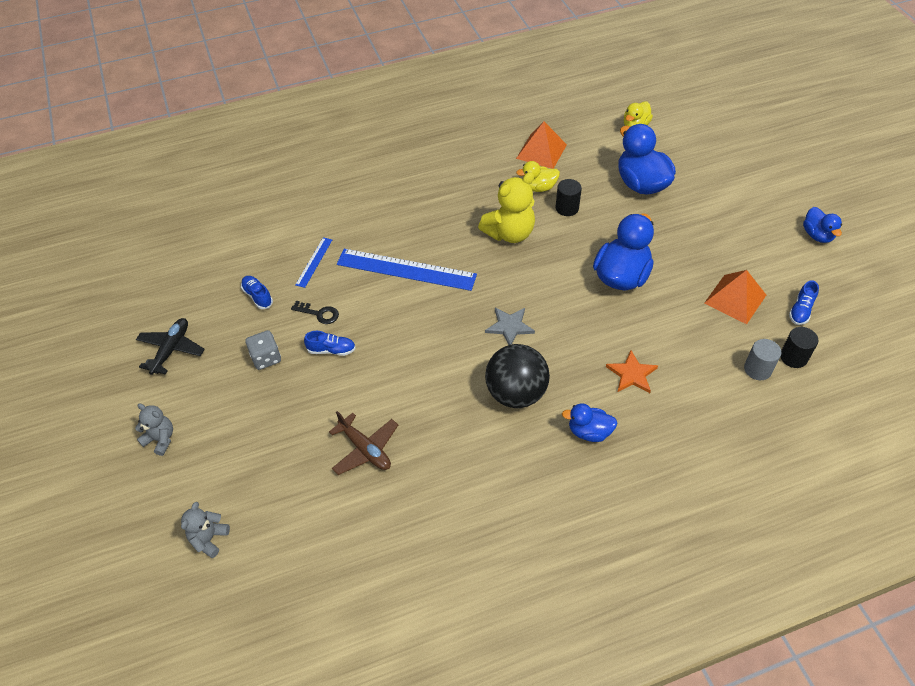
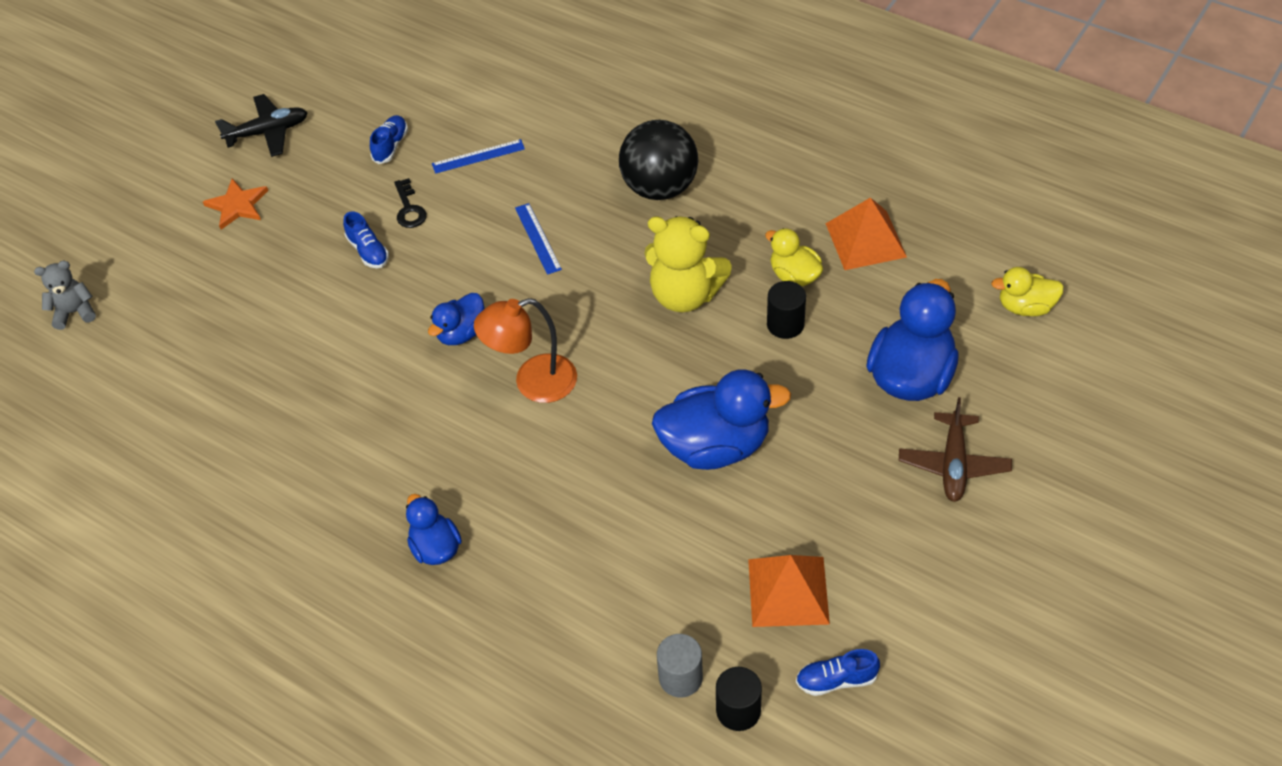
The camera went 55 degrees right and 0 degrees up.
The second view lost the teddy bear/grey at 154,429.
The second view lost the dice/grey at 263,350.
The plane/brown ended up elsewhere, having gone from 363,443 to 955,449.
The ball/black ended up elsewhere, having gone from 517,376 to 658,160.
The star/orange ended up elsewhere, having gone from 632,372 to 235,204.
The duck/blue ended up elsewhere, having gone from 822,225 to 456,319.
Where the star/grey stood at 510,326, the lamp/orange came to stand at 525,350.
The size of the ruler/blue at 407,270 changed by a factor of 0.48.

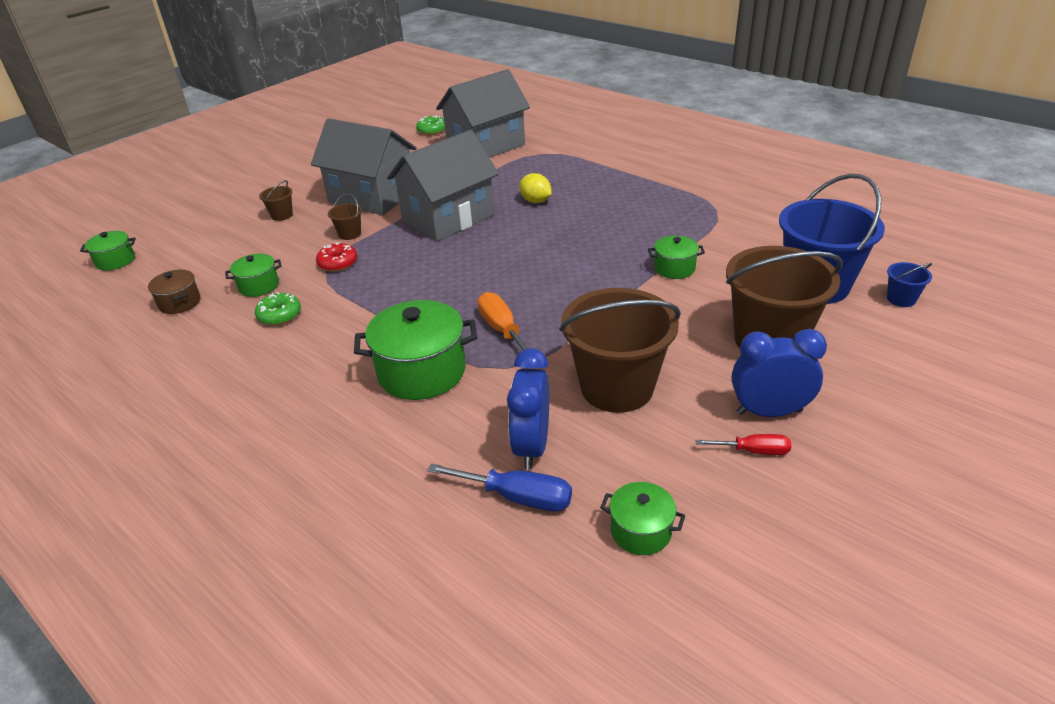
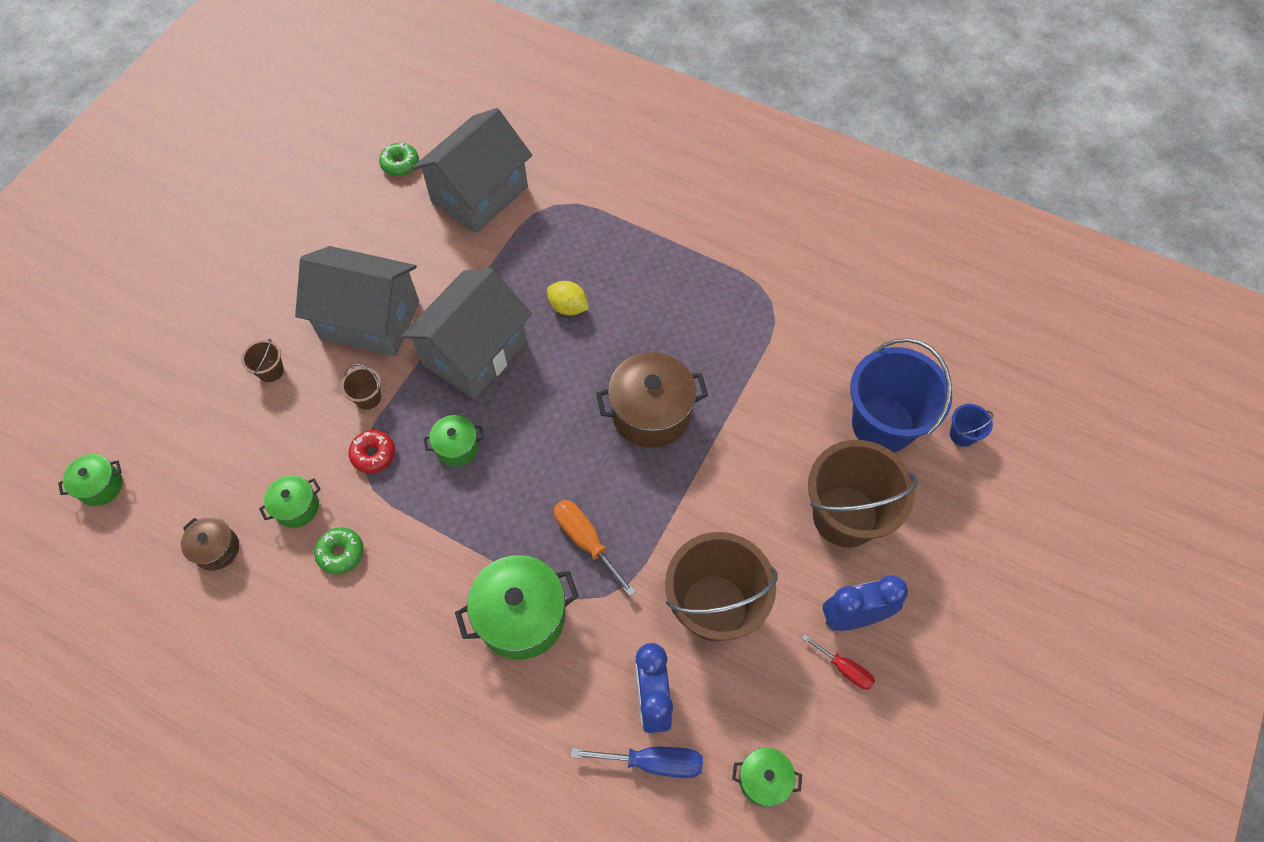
The camera went 15 degrees left and 25 degrees up.
The second view gained the pot/brown at 652,400.
The pot/green ended up elsewhere, having gone from 676,257 to 454,440.
The screwdriver/red at 743,444 ended up facing another way, 45 degrees clockwise from before.

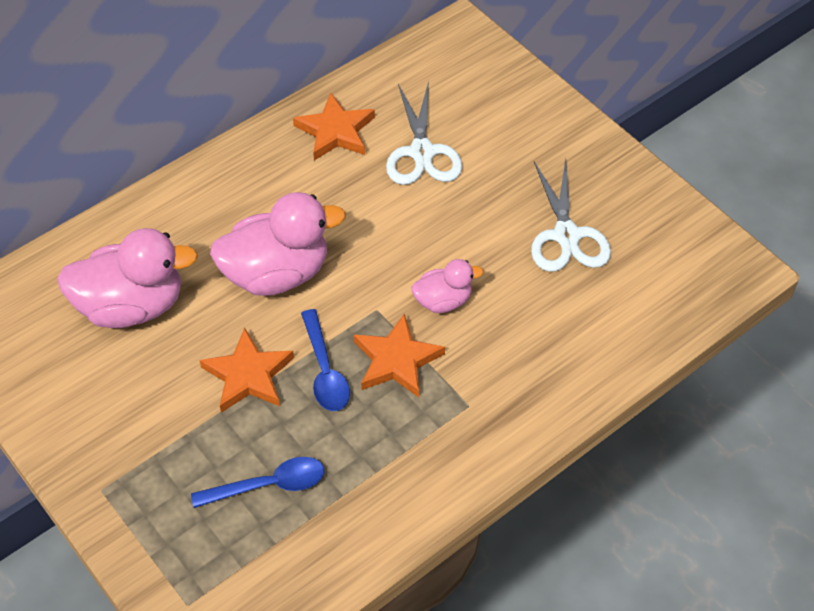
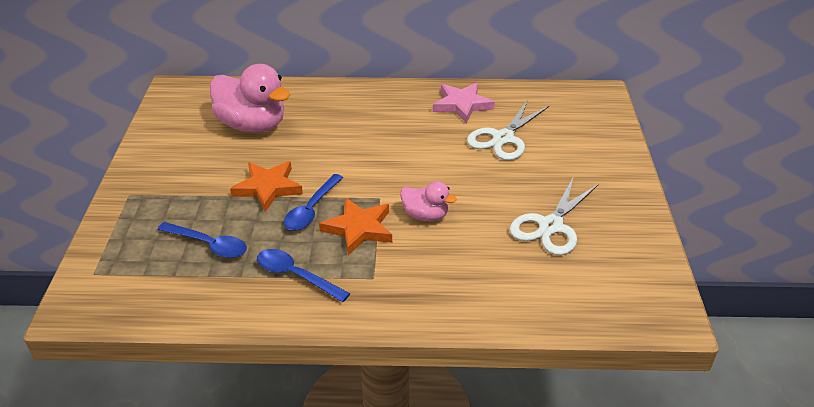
The camera went 40 degrees right and 15 degrees down.
The second view lost the duck/pink at 278,244.
The second view gained the spoon/blue at 303,275.
What was the star/orange at 334,126 turned into the star/pink at 464,103.

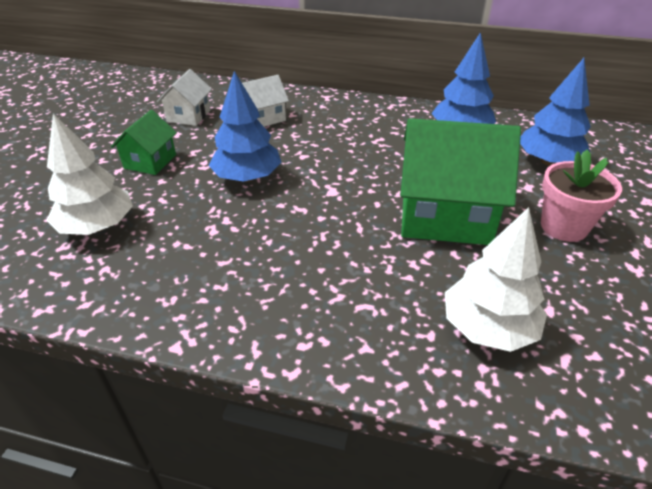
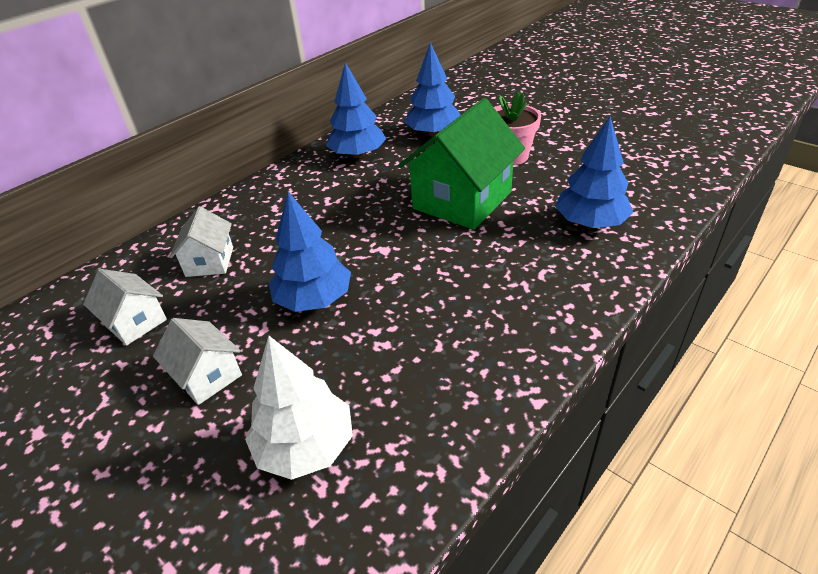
The camera went 60 degrees left and 0 degrees up.
What was the house/green at 144,142 turned into the house/white at 197,361.
What was the tree/white at 496,279 turned into the tree/blue at 594,172.

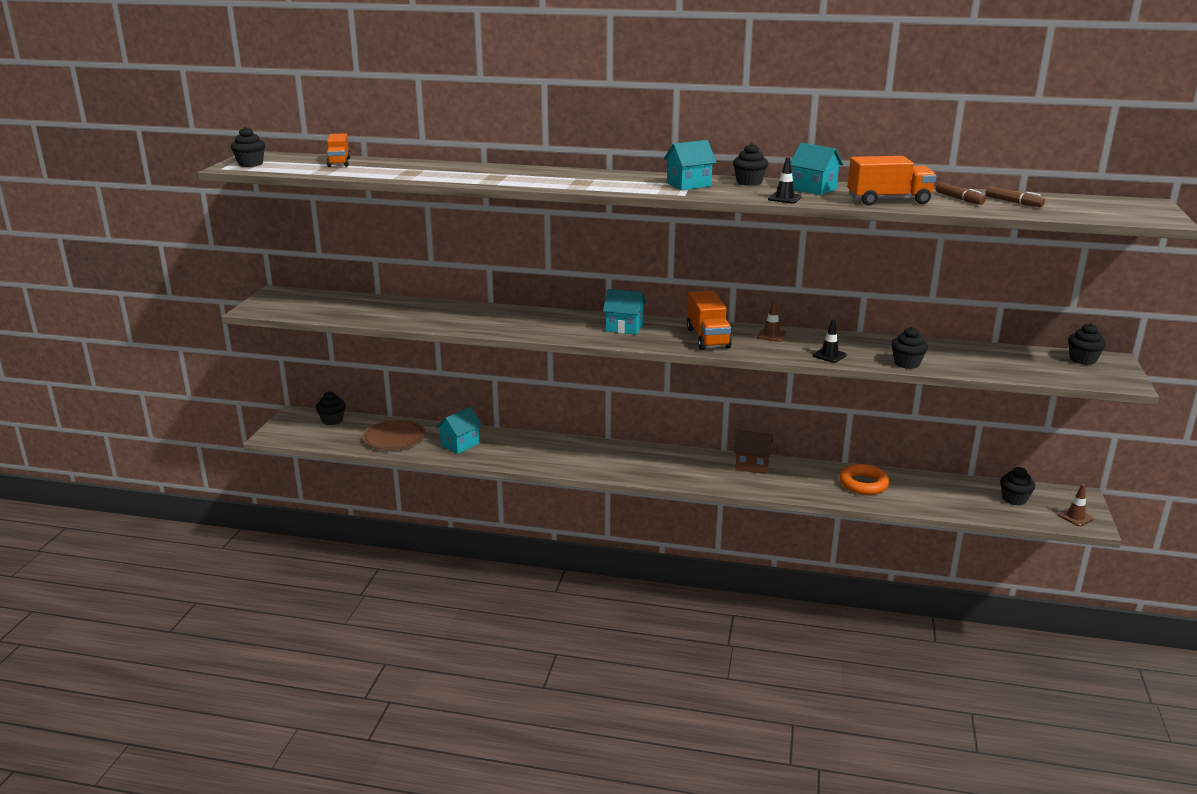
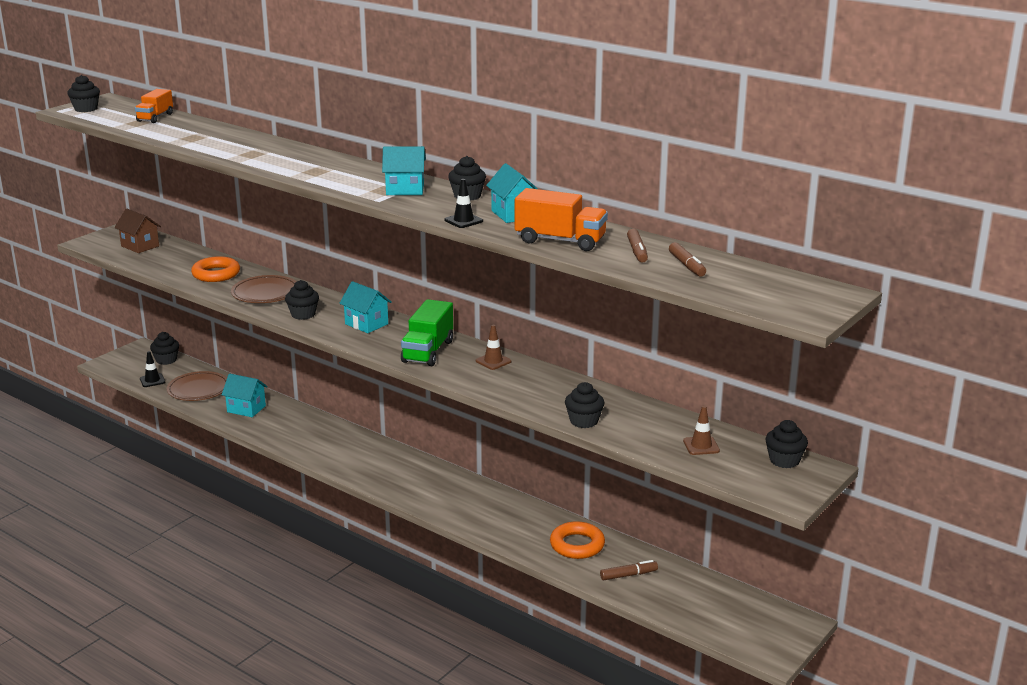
The camera went 25 degrees right and 0 degrees up.
The second view gained the ring/orange at 215,269.
The second view gained the plate/brown at 264,289.
The second view gained the marker/brown at 629,570.
The house/brown ended up elsewhere, having gone from 753,452 to 137,230.
The traffic cone/black ended up elsewhere, having gone from 830,341 to 152,369.
The cupcake/black ended up elsewhere, having gone from 1017,486 to 302,300.
The traffic cone/brown ended up elsewhere, having gone from 1076,505 to 701,430.
What was the truck/orange at 709,320 turned into the truck/green at 427,332.
The house/turquoise at 459,430 ended up facing another way, 45 degrees clockwise from before.

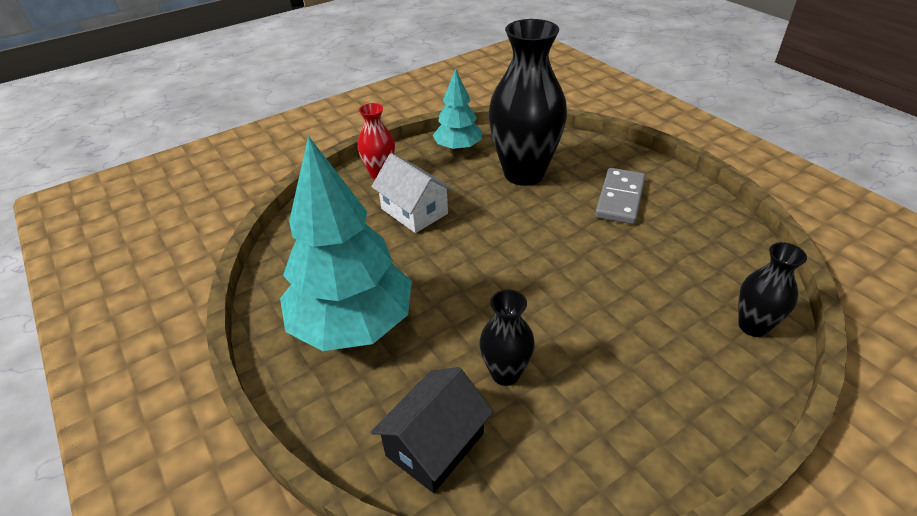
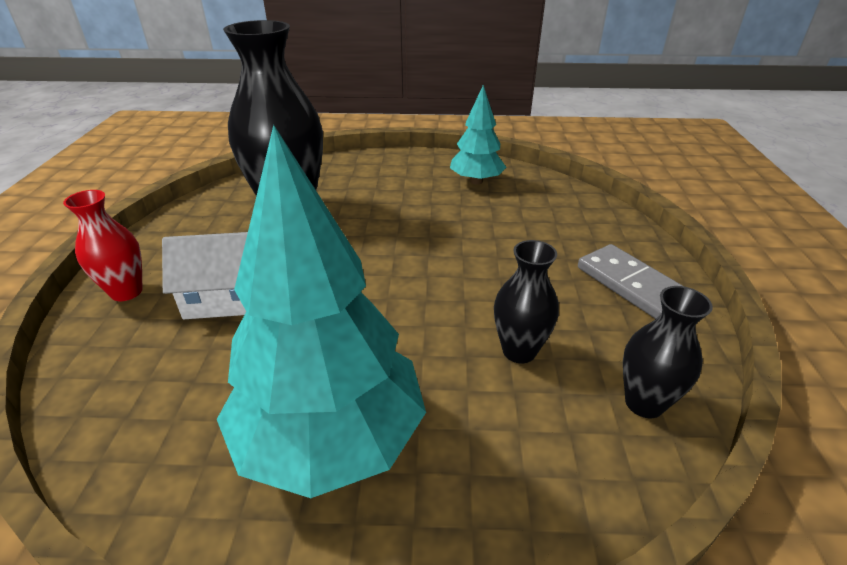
The camera went 55 degrees left and 5 degrees down.
The second view lost the house/black at 432,430.
The tree/turquoise ended up elsewhere, having gone from 457,110 to 478,135.
The domino/grey ended up elsewhere, having gone from 620,196 to 630,281.
The vase/black ended up elsewhere, having gone from 772,289 to 668,352.

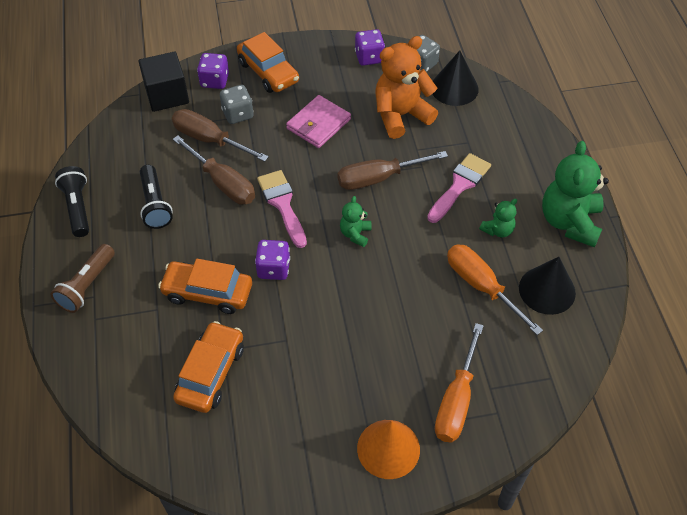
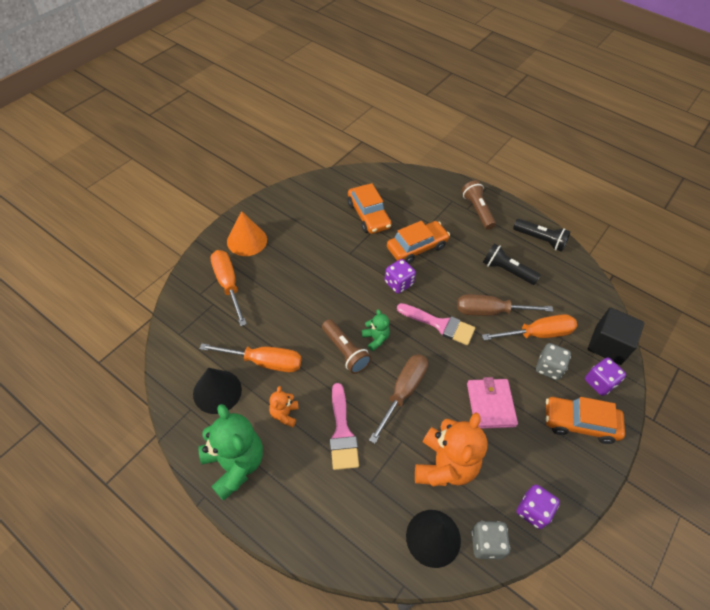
The camera went 135 degrees right and 0 degrees up.
The second view gained the flashlight/brown at 347,346.
What was the screwdriver/brown at 220,135 turned into the screwdriver/orange at 529,327.
What was the teddy bear/green at 498,217 turned into the teddy bear/orange at 284,406.

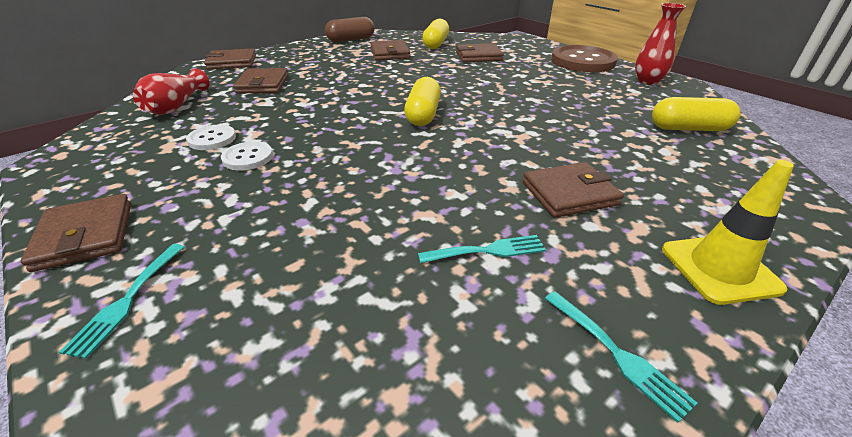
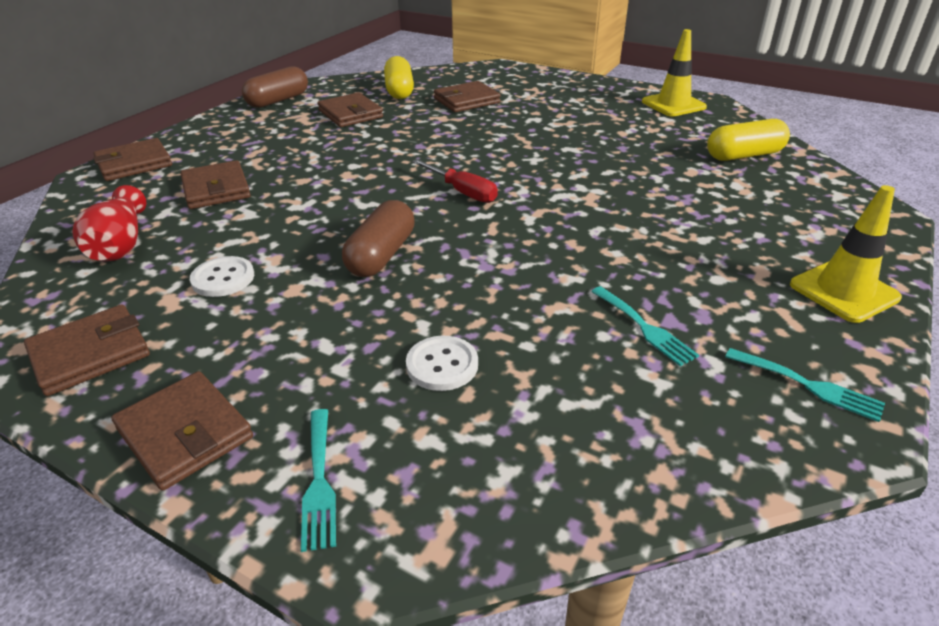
The camera went 20 degrees left and 0 degrees up.
The second view lost the button/brown at 584,58.
The second view gained the capsule/brown at 378,238.
The button/white ended up elsewhere, having gone from 247,155 to 442,363.
The wallet/brown ended up elsewhere, having gone from 573,190 to 87,350.
Where the capsule/yellow stood at 422,101, the screwdriver/red came to stand at 455,181.
Where the vase/red stood at 660,44, the traffic cone/yellow came to stand at 674,72.
The fork/turquoise at 482,249 ended up facing another way, 90 degrees clockwise from before.

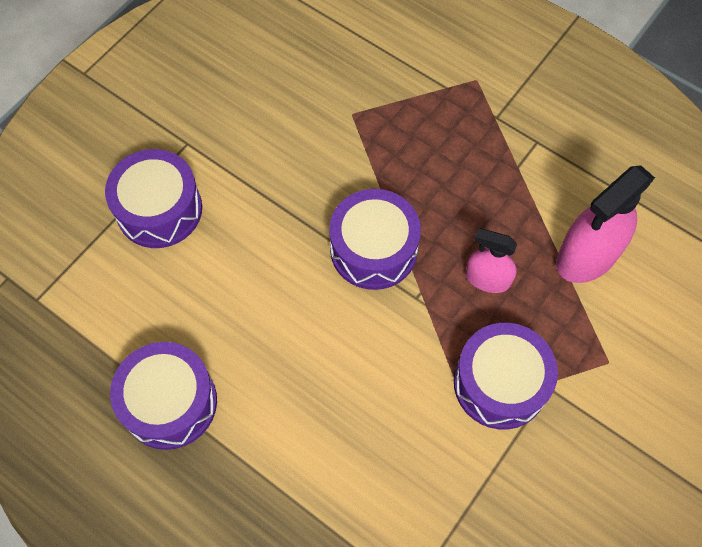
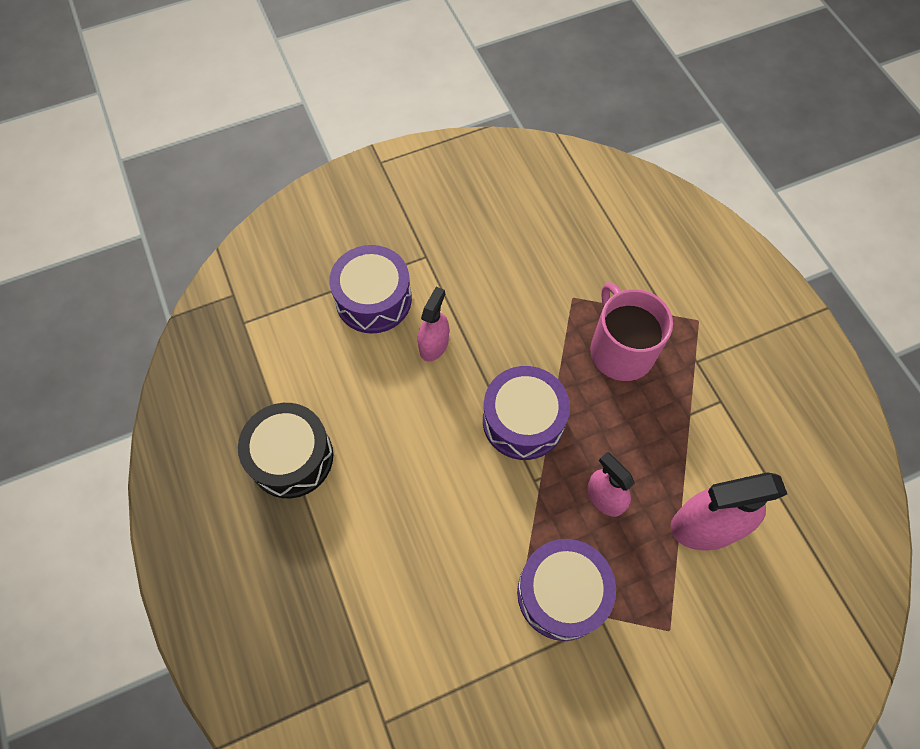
The camera went 30 degrees right and 0 degrees up.
The second view gained the spray bottle/pink at 433,324.
The second view gained the mug/pink at 631,331.
What was the drum/purple at 163,396 turned into the drum/black at 285,450.

